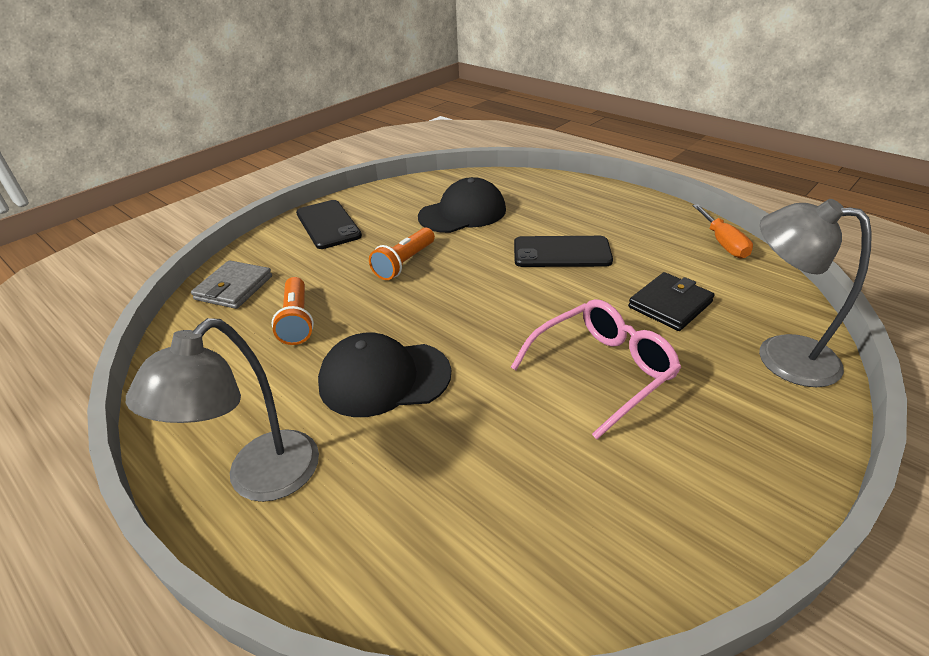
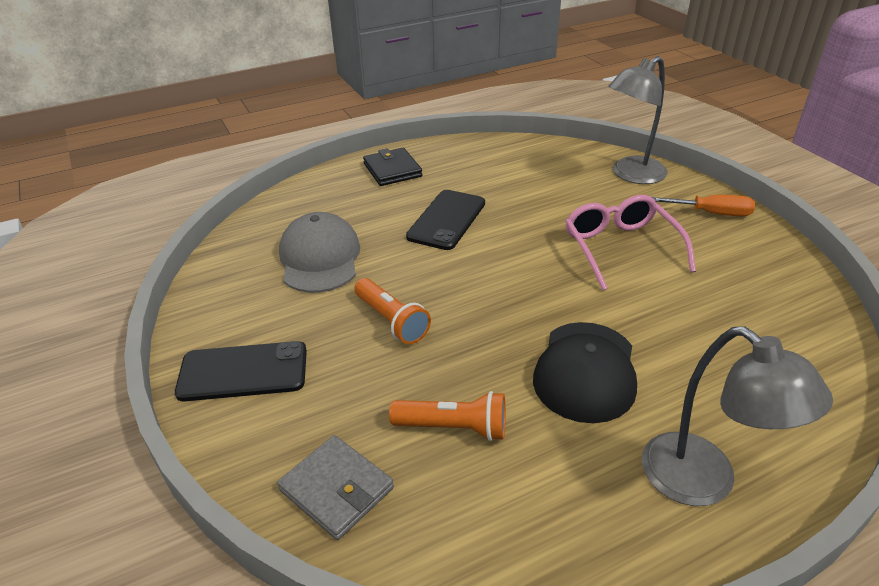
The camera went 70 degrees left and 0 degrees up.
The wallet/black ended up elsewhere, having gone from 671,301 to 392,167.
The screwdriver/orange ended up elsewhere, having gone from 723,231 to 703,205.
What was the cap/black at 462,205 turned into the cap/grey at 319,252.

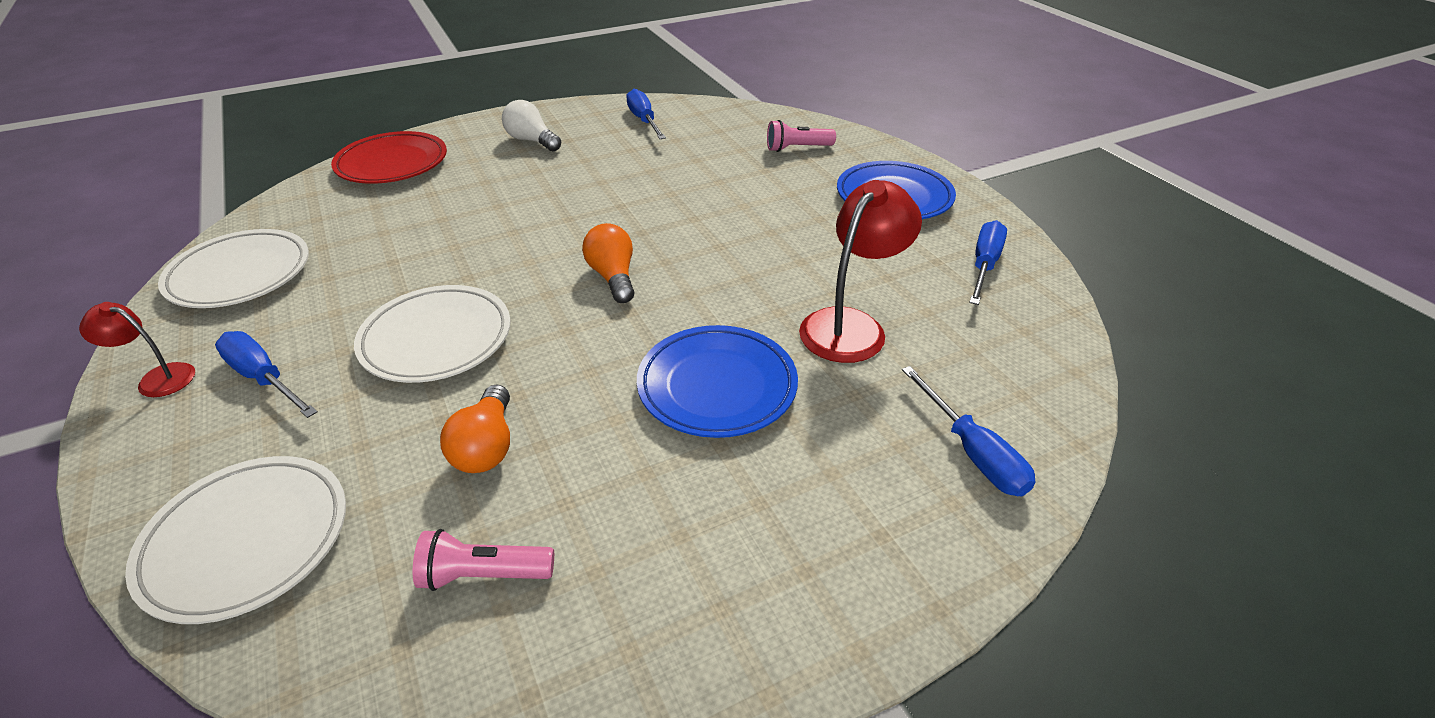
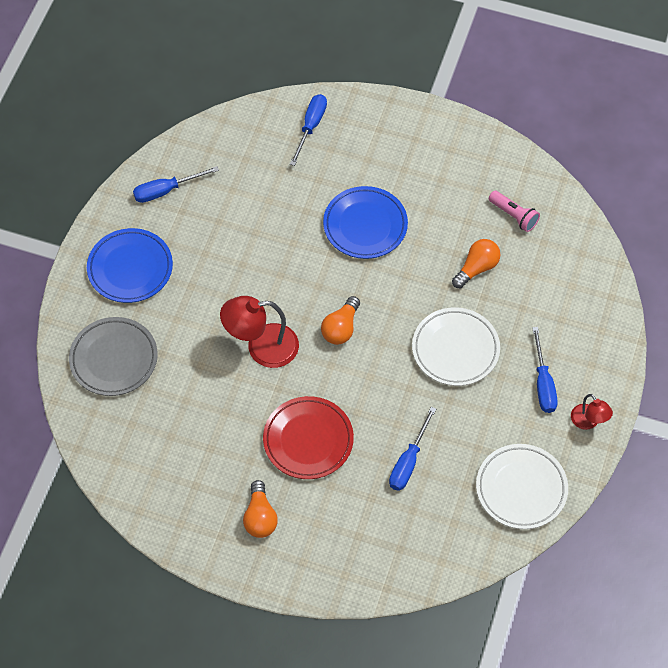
The camera went 135 degrees left and 20 degrees up.
The second view lost the plate/white at 235,540.
The plate/red ended up elsewhere, having gone from 389,157 to 308,437.
The screwdriver/blue ended up elsewhere, having gone from 646,114 to 412,449.
The lamp/red ended up elsewhere, having gone from 860,271 to 259,332.
Where the flashlight/pink stood at 801,136, the plate/grey came to stand at 113,356.
What was the light bulb/white at 531,126 turned into the light bulb/orange at 260,509.

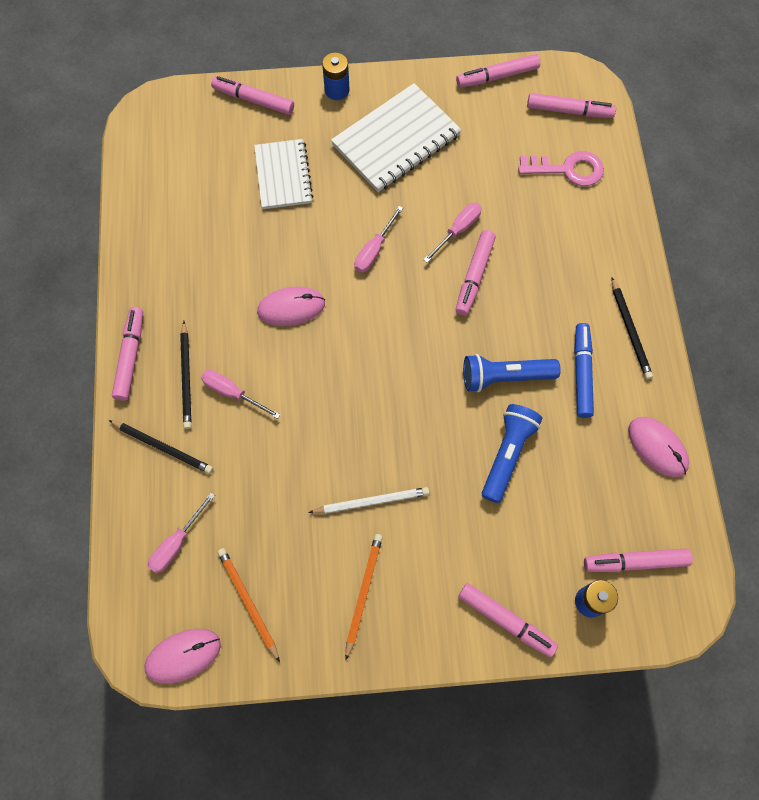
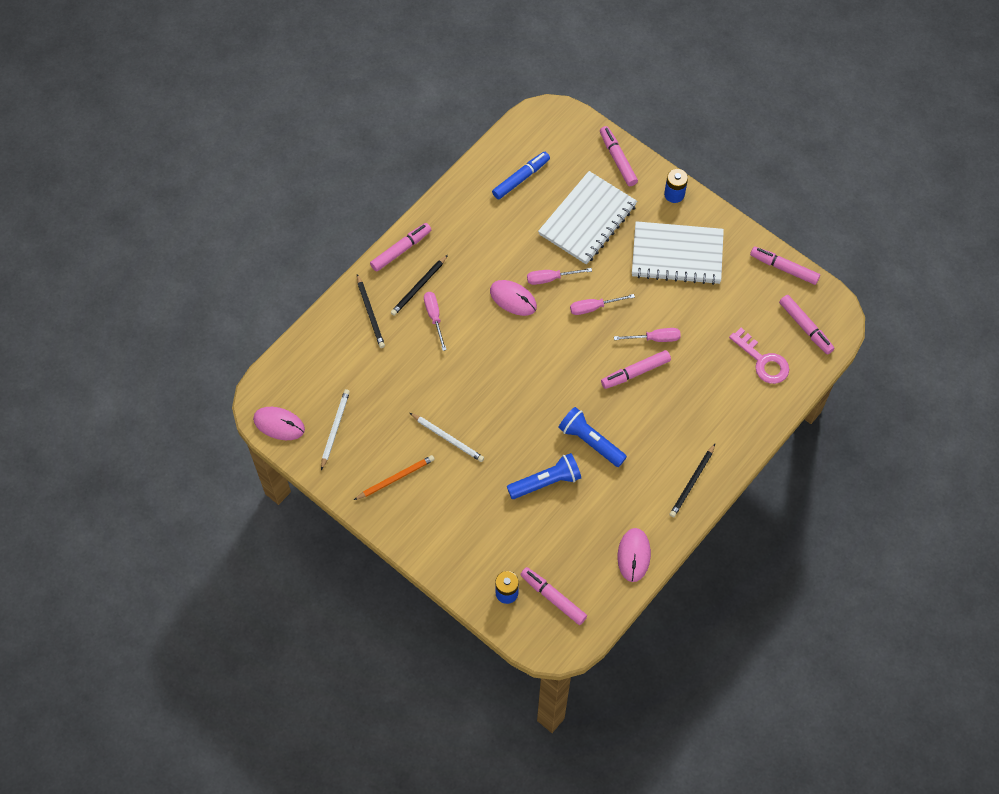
The camera went 45 degrees right and 5 degrees down.
The second view lost the marker/pink at 508,620.
The screwdriver/pink ended up elsewhere, having gone from 181,533 to 559,276.
The marker/blue ended up elsewhere, having gone from 584,370 to 521,175.
What was the pencil/orange at 248,605 turned into the pencil/white at 335,429.
The size of the notebook/white at 283,174 changed by a factor of 1.50.

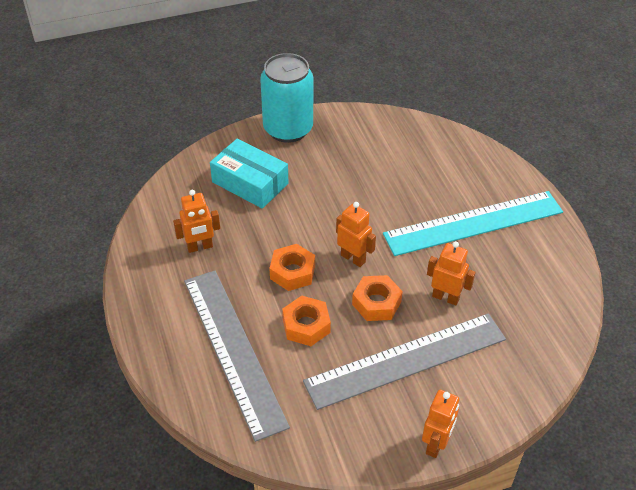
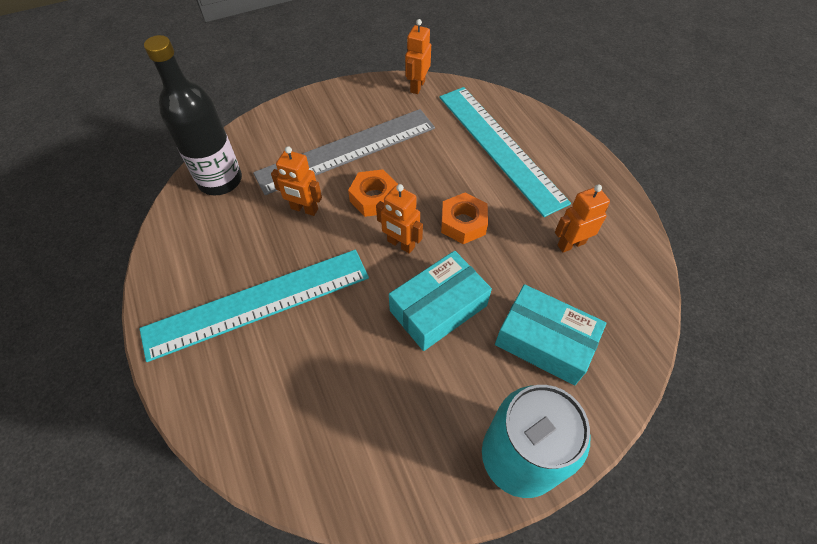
The camera went 175 degrees right and 10 degrees up.
The second view lost the nut/orange at 306,321.
The second view gained the bottle/black at 193,115.
The second view gained the box/turquoise at 440,301.
The robot/orange ended up elsewhere, having gone from 440,424 to 418,56.
What was the ruler/grey at 237,356 turned into the ruler/turquoise at 505,152.

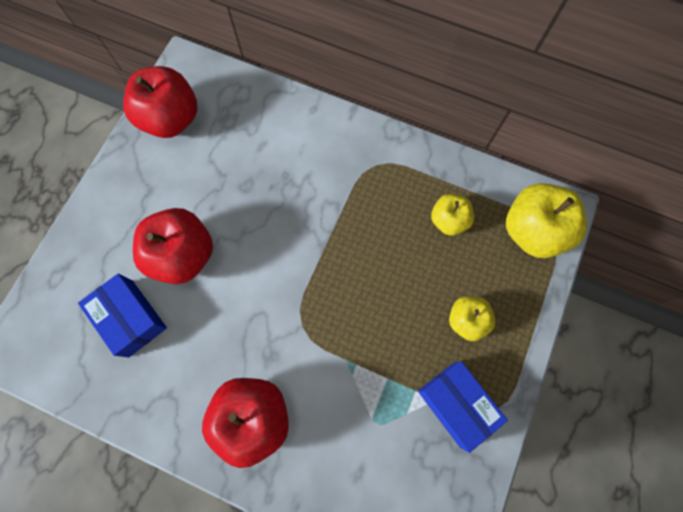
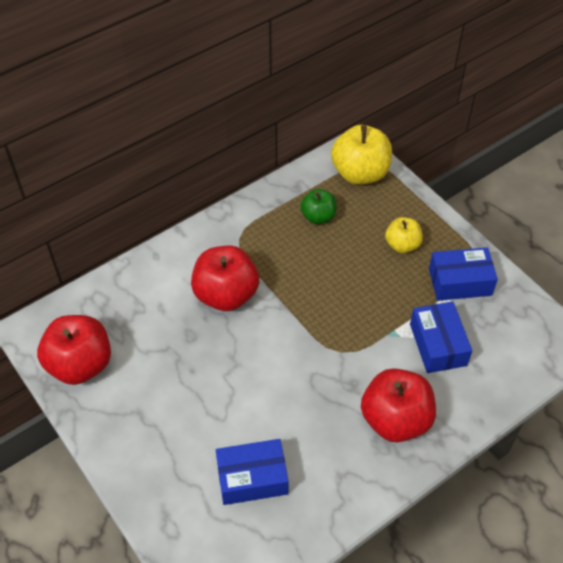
The camera went 60 degrees left and 20 degrees down.
The second view gained the box/blue at 441,337.
The apple/red ended up elsewhere, having gone from 173,246 to 225,278.
What was the apple/yellow at 452,215 turned into the apple/green at 318,206.

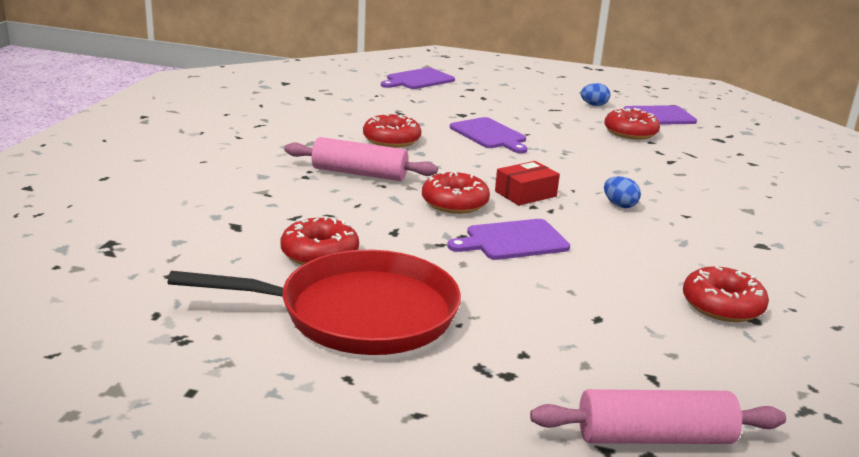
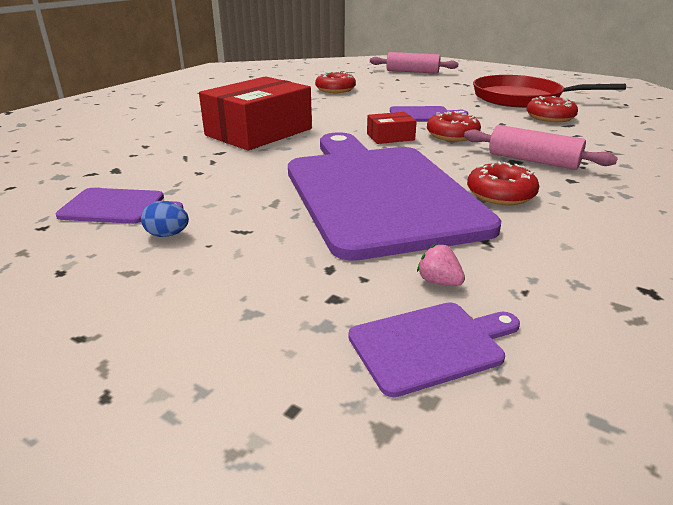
The camera went 160 degrees left and 5 degrees up.
The second view lost the donut/red at 632,124.
The second view lost the egg/blue at 622,192.
The second view gained the box/red at 255,113.
The second view gained the strawberry/pink at 441,265.
The size of the cutting board/purple at 488,135 changed by a factor of 2.50.

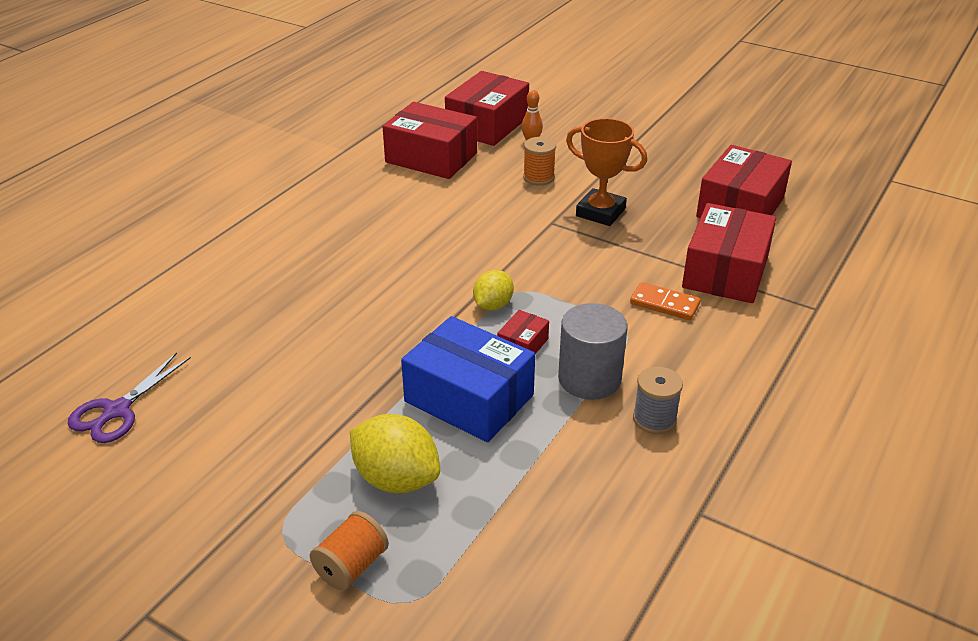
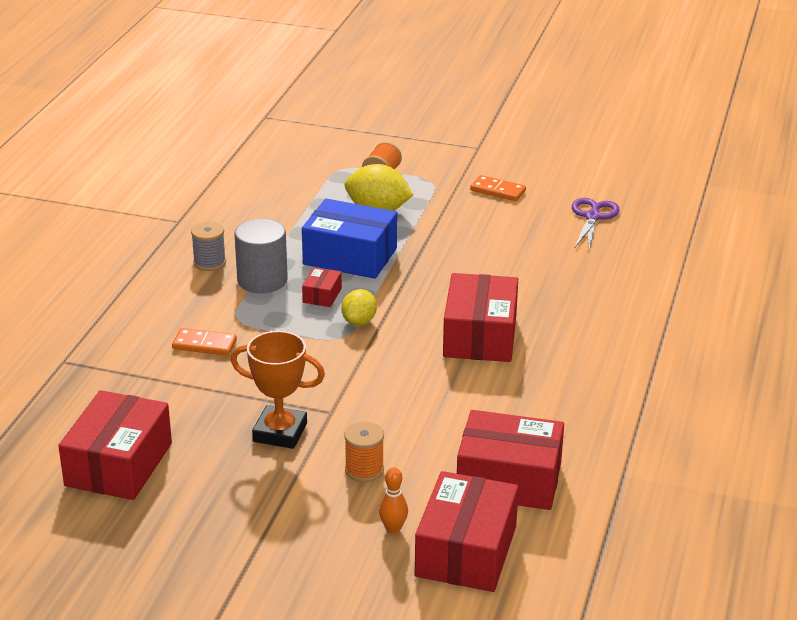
The camera went 165 degrees right and 5 degrees down.
The second view gained the domino/orange at 498,188.
The box/red ended up elsewhere, having gone from 729,253 to 480,317.

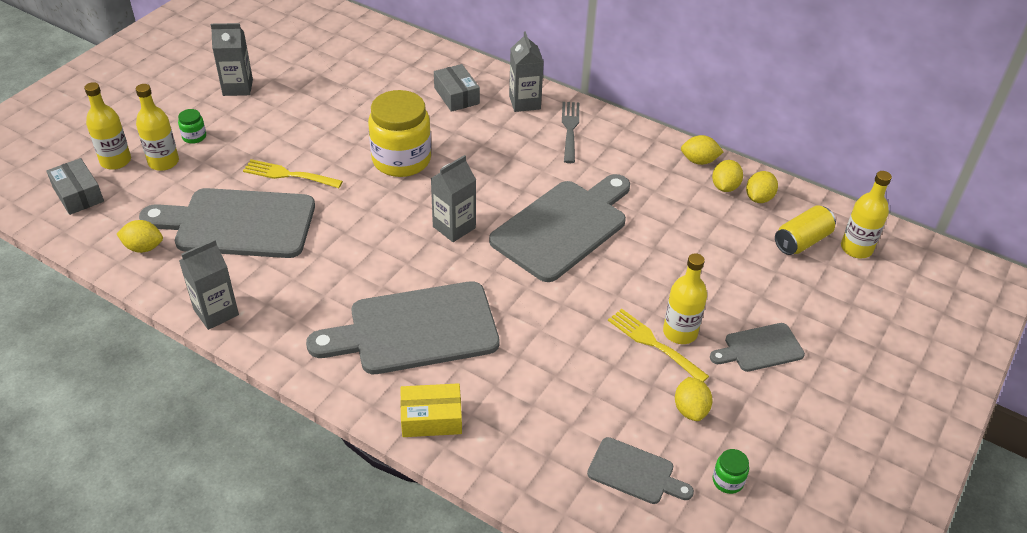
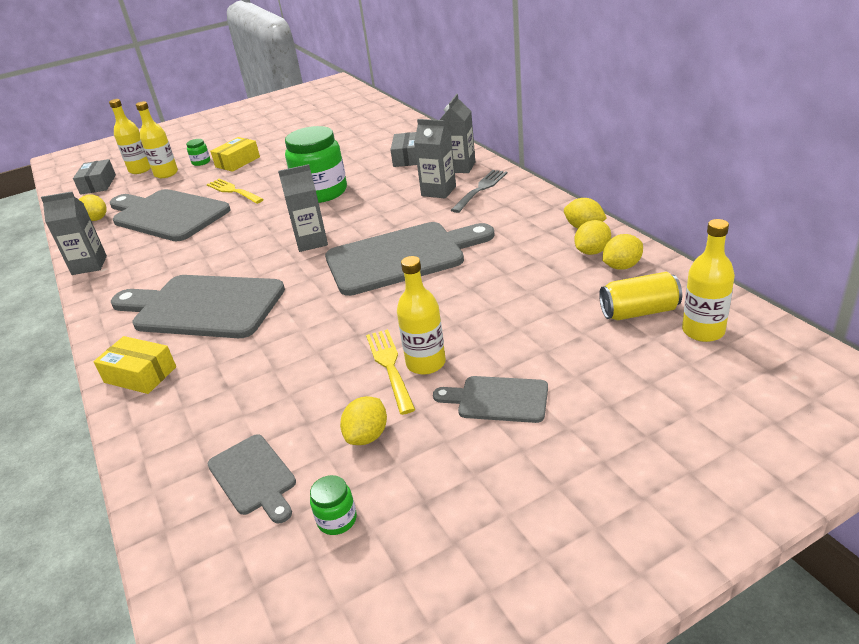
The camera went 35 degrees right and 10 degrees down.
The second view gained the box/yellow at 235,154.
The carton/grey ended up elsewhere, having gone from 232,59 to 435,158.
What was the jar/yellow at 399,133 turned into the jar/green at 316,164.

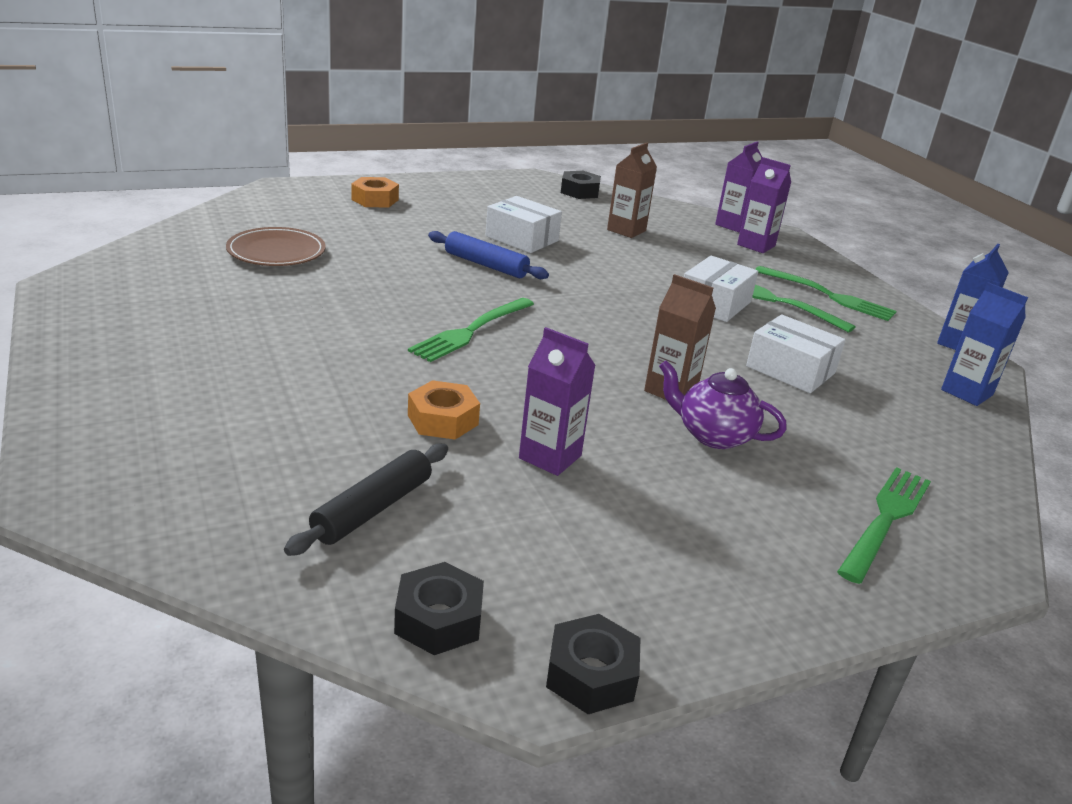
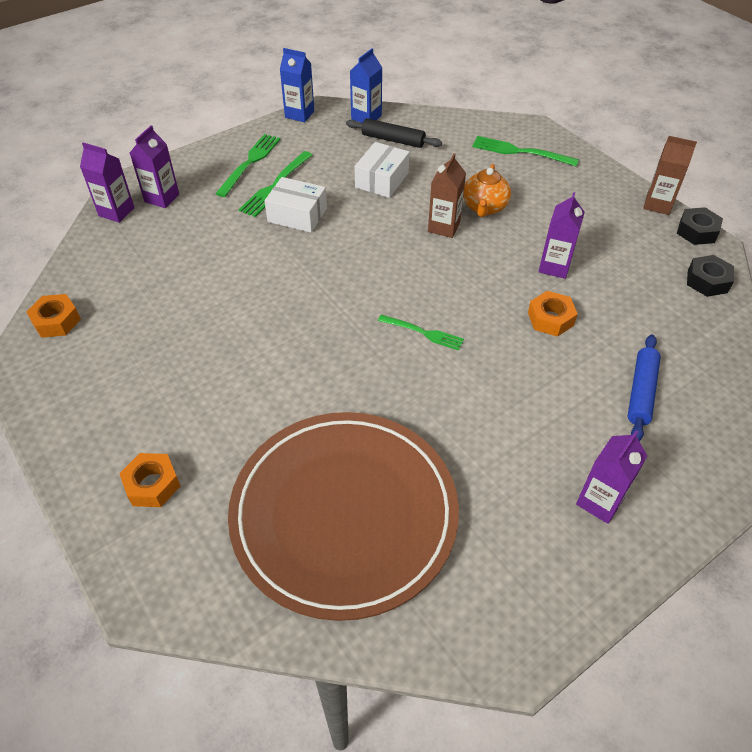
The camera went 100 degrees left and 20 degrees up.
The second view lost the box/white at 524,224.
The second view gained the carton/purple at 611,477.
The rolling pin/black ended up elsewhere, having gone from 366,499 to 394,133.
The rolling pin/blue ended up elsewhere, having gone from 488,255 to 644,387.
The carton/brown ended up elsewhere, having gone from 632,190 to 670,175.
What was the nut/black at 581,185 turned into the nut/orange at 53,316.
What was the teapot/purple at 723,405 turned into the teapot/orange at 487,190.
The size of the plate/brown at 276,246 changed by a factor of 2.21.
The size of the fork/green at 471,330 changed by a factor of 0.67.

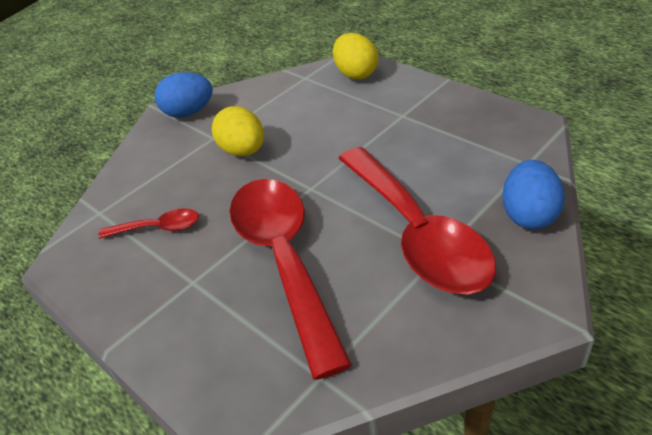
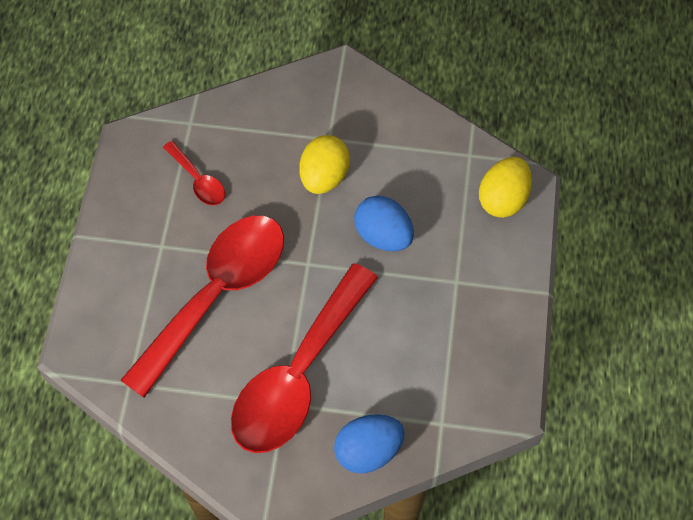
The camera went 50 degrees right and 20 degrees up.
The egg/blue ended up elsewhere, having gone from 184,95 to 384,223.

